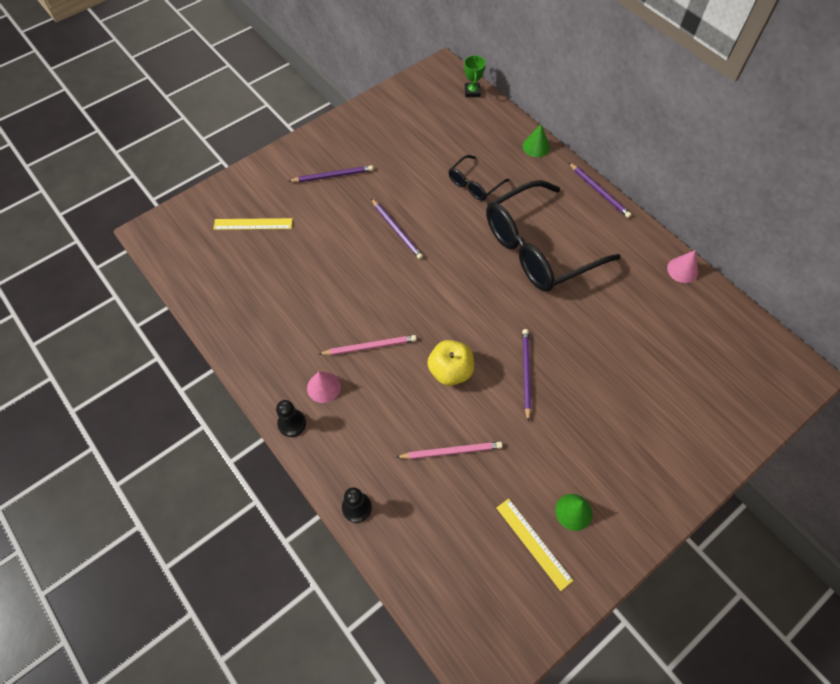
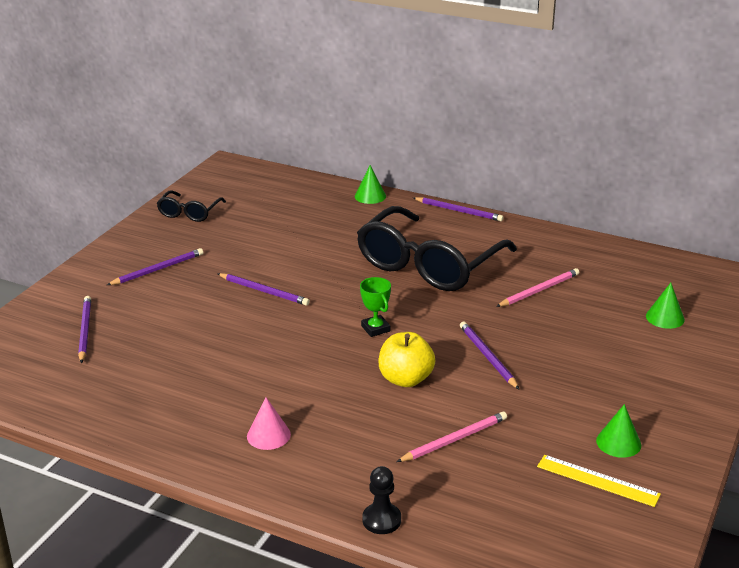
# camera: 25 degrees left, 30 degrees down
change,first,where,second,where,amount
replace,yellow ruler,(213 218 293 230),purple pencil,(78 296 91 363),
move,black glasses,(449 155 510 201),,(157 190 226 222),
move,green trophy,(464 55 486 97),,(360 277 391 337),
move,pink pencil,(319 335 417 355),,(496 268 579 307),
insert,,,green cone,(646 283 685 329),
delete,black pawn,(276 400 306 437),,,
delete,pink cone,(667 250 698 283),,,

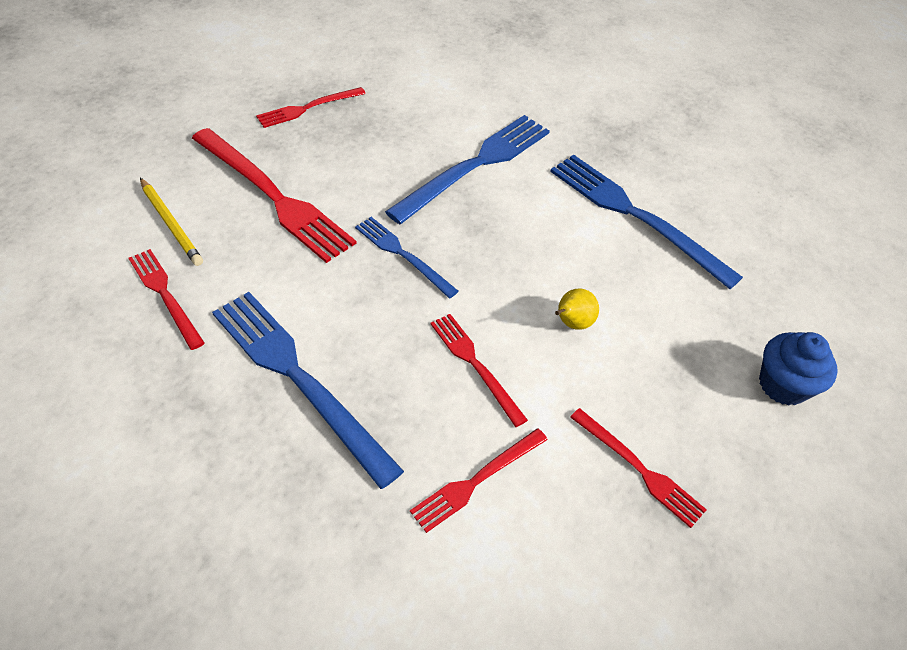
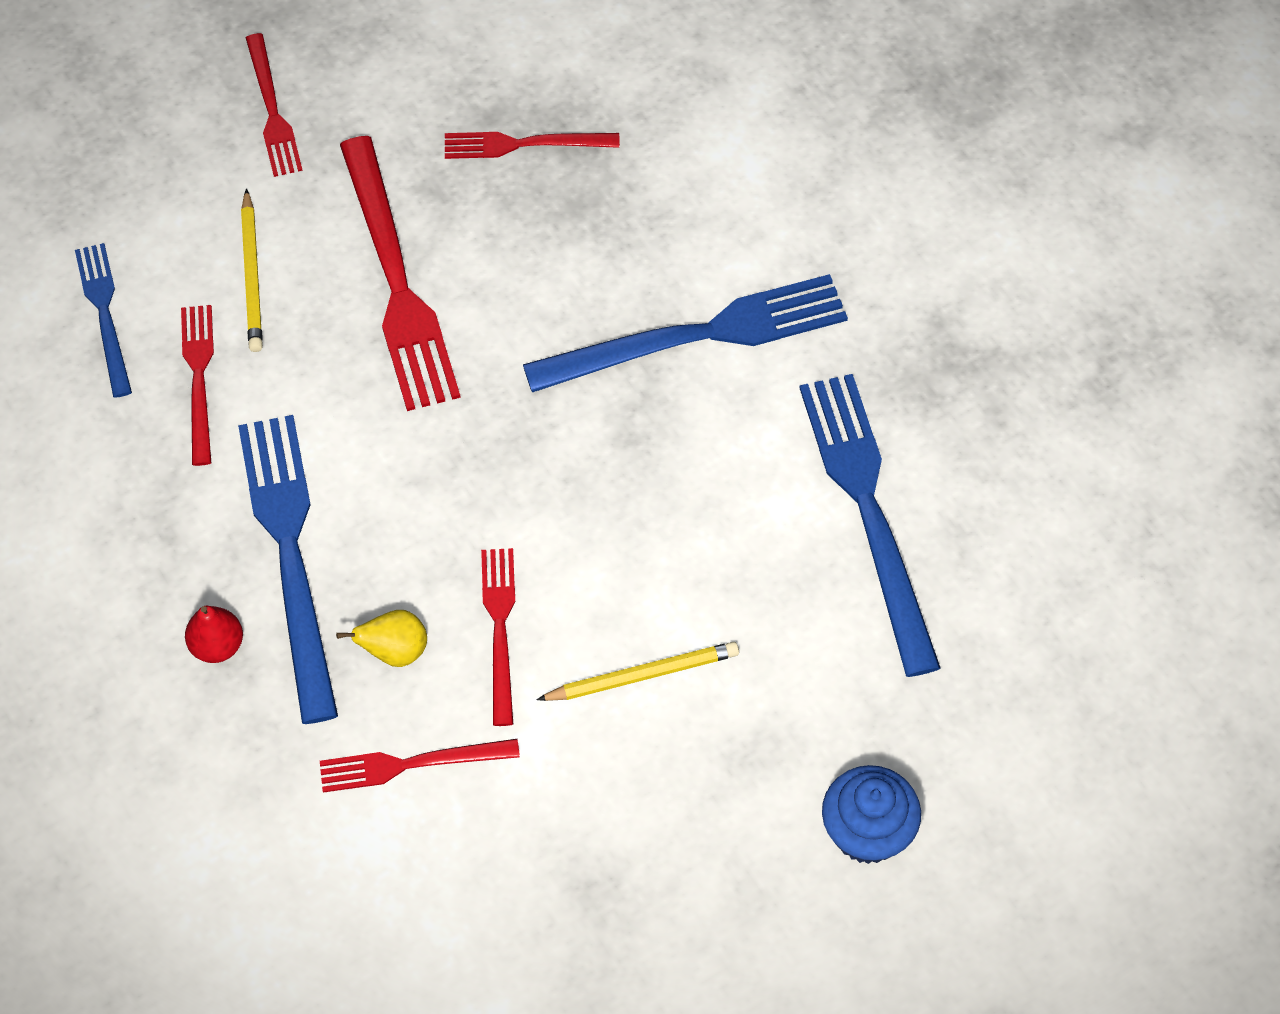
# camera: 35 degrees right, 10 degrees up
change,first,where,second,where,amount
move,blue fork,(355 217 459 298),,(75 243 132 398),
insert,,,red pear,(185 606 243 663),
move,red fork,(570 408 707 528),,(246 33 303 177),
move,yellow pear,(555 289 599 330),,(336 610 427 667),
insert,,,yellow pencil,(536 642 739 701),

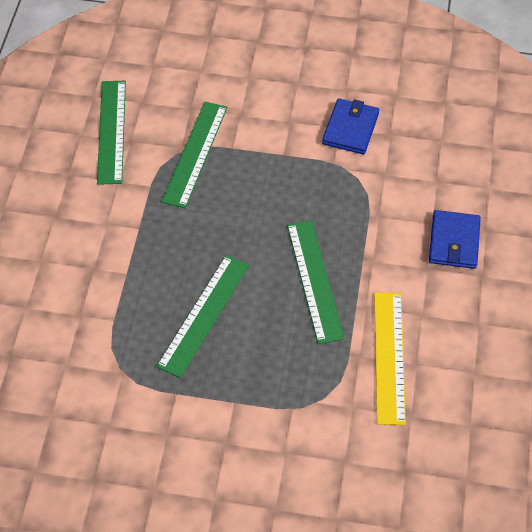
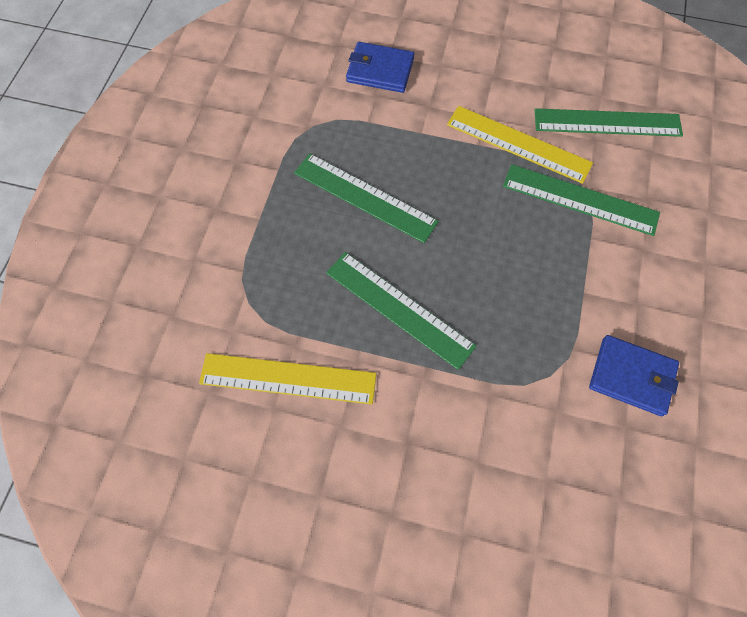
# camera: 95 degrees right, 10 degrees up
change,first,where,second,where,amount
rotate,green ruler,(287 220 344 344),,(326 252 476 370),45 degrees clockwise
move,blue wallet,(429 210 481 269),,(346 42 414 93),
insert,,,yellow ruler,(447 106 593 184),

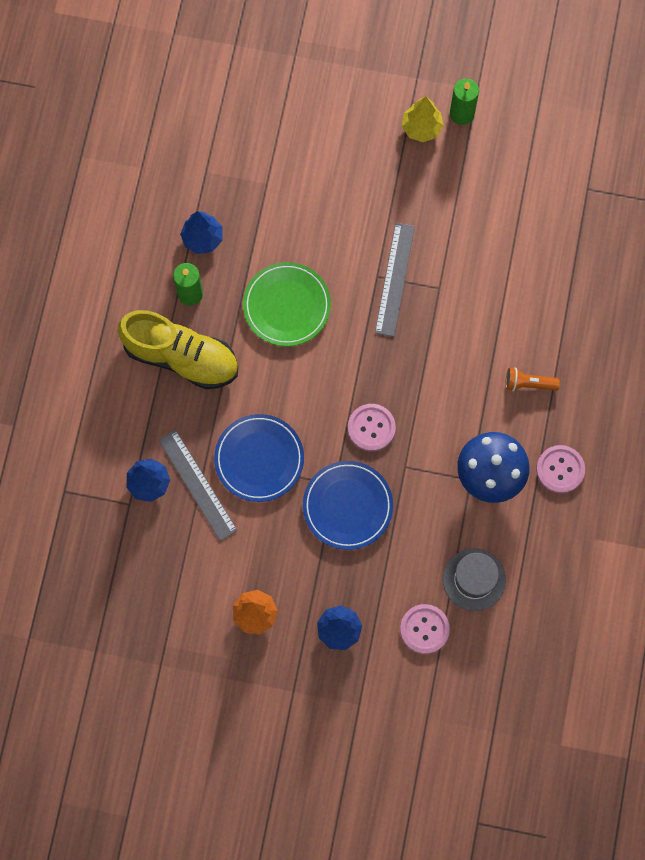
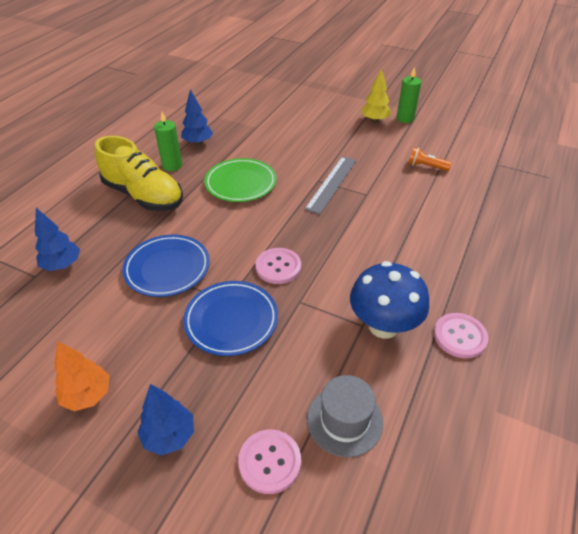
# camera: 15 degrees right, 30 degrees down
change,first,where,second,where,amount
move,orange flashlight,(505 368 560 391),,(408 147 452 171),
delete,grey ruler,(158 430 238 541),,,

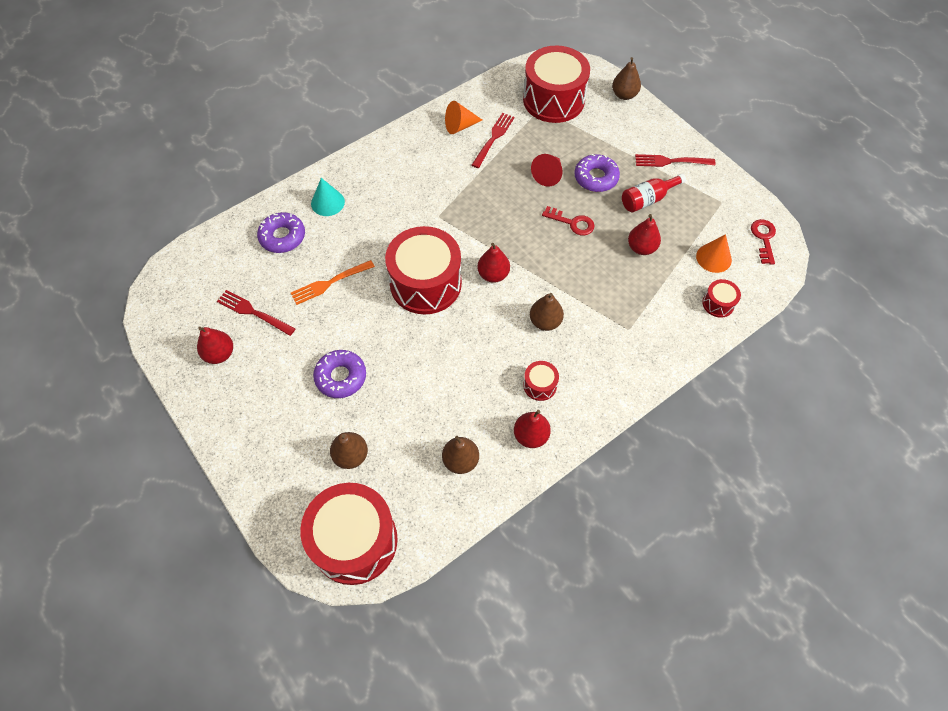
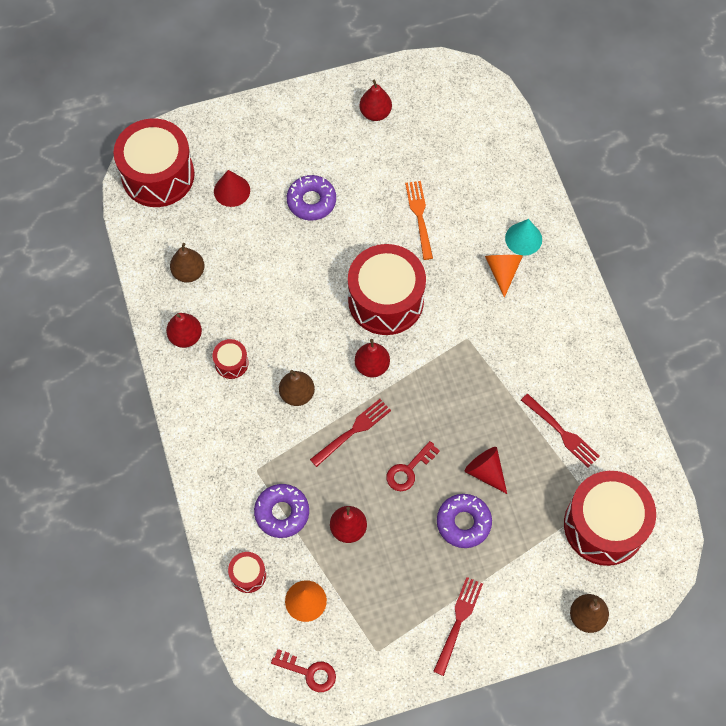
# camera: 110 degrees right, 5 degrees up
change,first,where,second,where,amount
replace,brown pear,(330 432 368 469),red cone,(214 170 250 207),
move,purple donut,(257 212 305 253),,(254 484 309 538),
move,red fork,(217 290 296 336),,(310 399 391 467),
move,orange cone,(445 101 482 134),,(485 255 523 298),
delete,red bottle,(622 174 686 212),,,

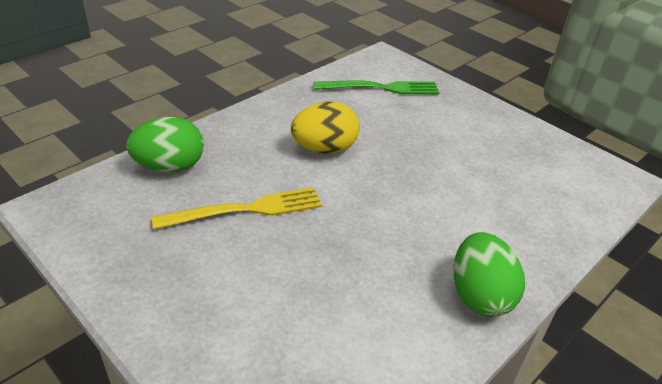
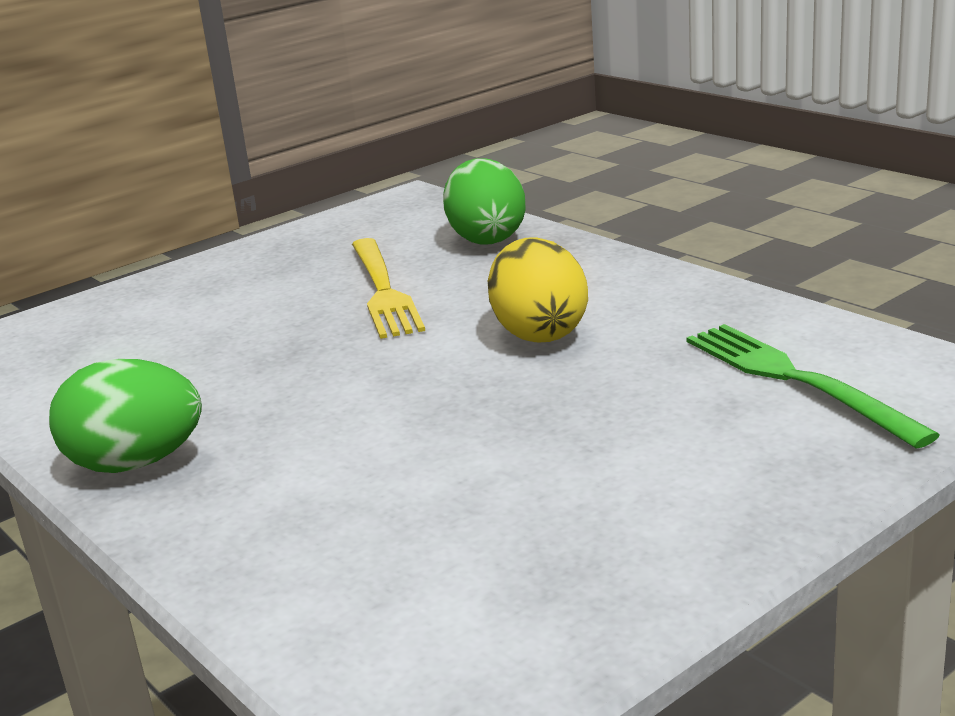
# camera: 100 degrees right, 15 degrees down
change,first,where,second,where,amount
rotate,green fork,(313 80 439 94),,(686 324 940 448),150 degrees clockwise

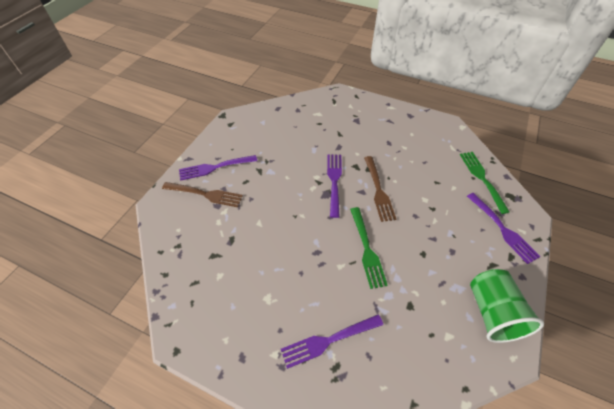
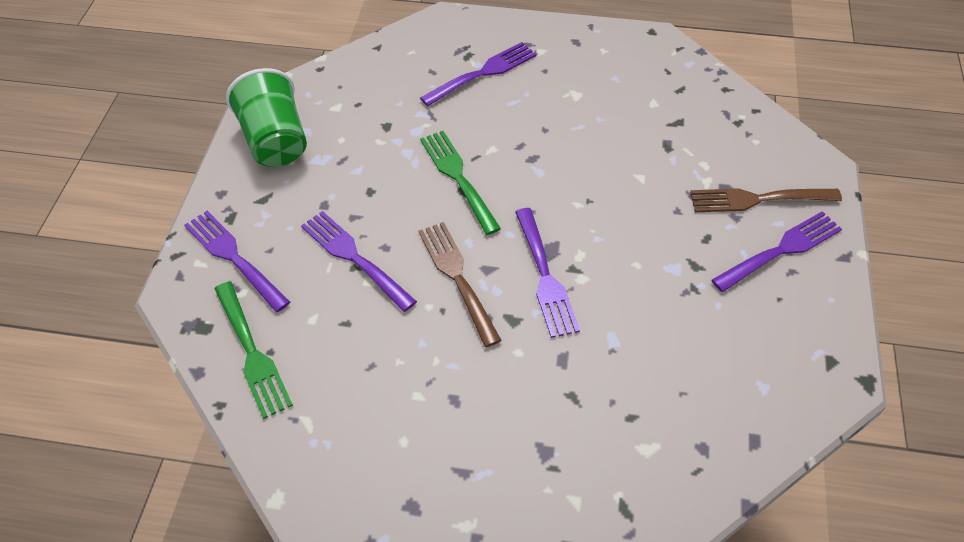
# camera: 165 degrees right, 0 degrees up
change,first,where,second,where,amount
insert,,,purple fork,(301 211 417 312),

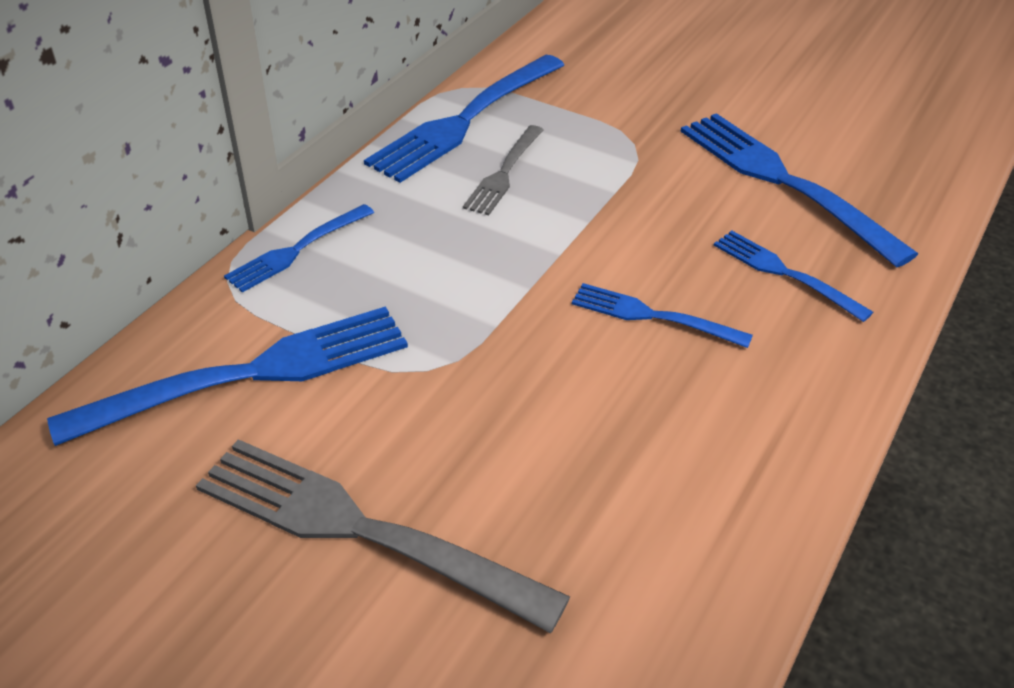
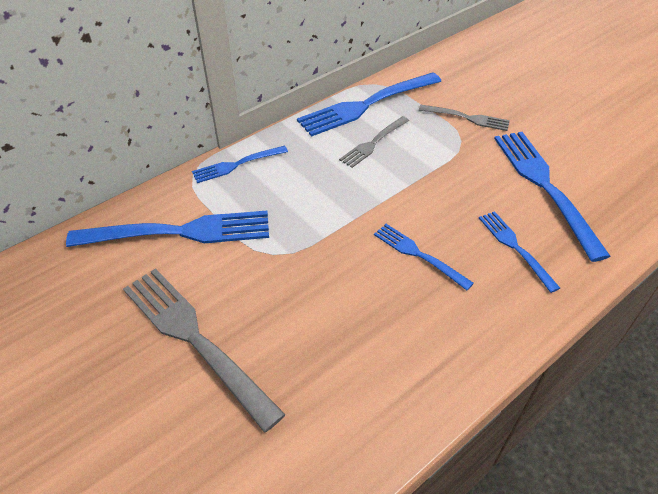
# camera: 20 degrees right, 5 degrees up
change,first,where,second,where,amount
insert,,,grey fork,(419 105 510 131),

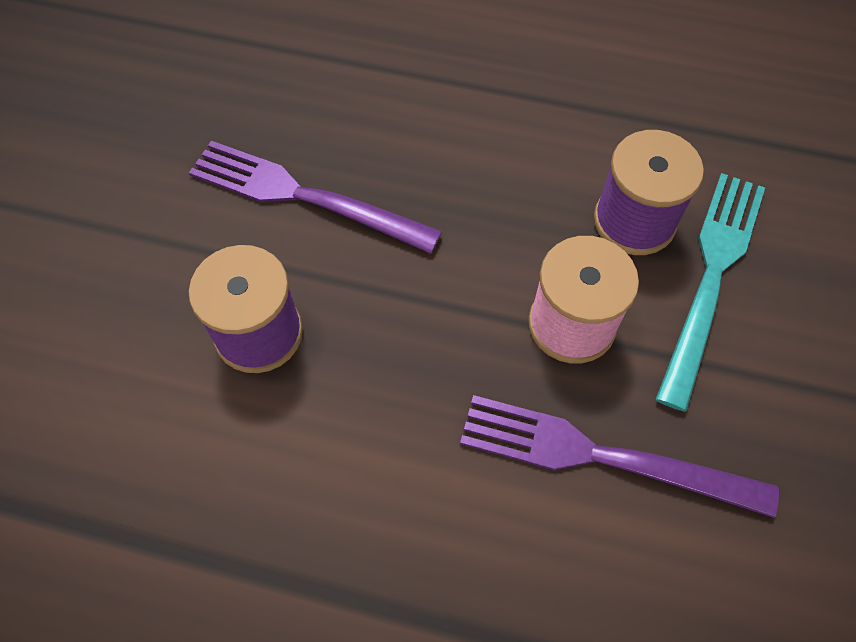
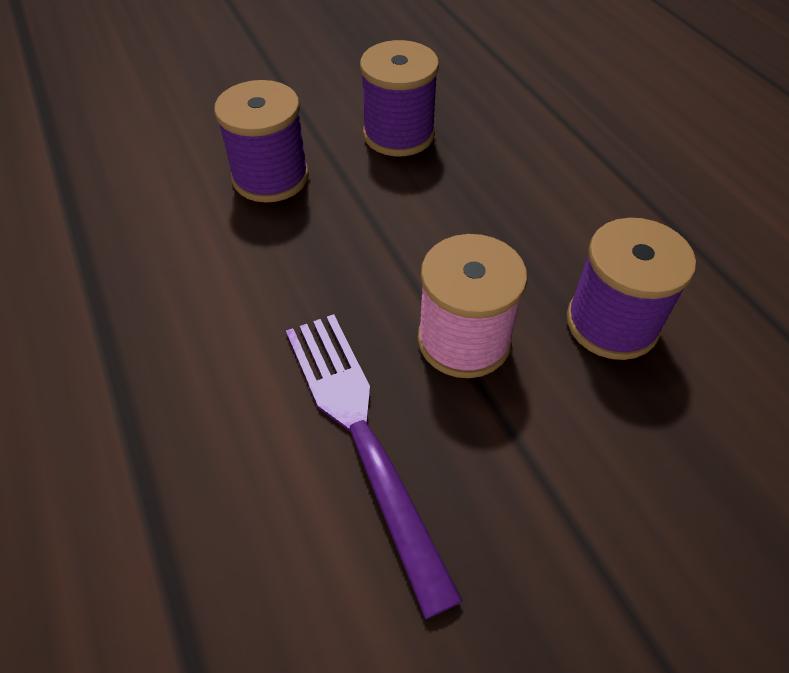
# camera: 50 degrees right, 10 degrees down
change,first,where,second,where,amount
replace,purple fork,(189 141 442 254),purple spool,(360 40 439 156),
delete,turquoise fork,(656 173 765 412),,,

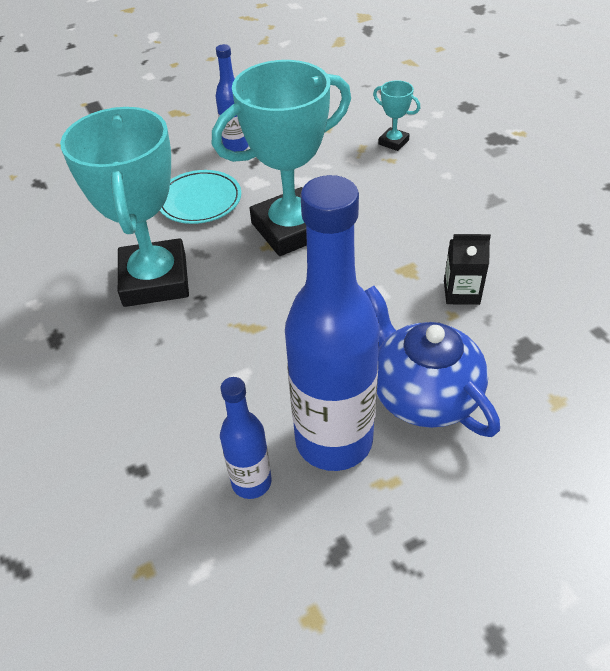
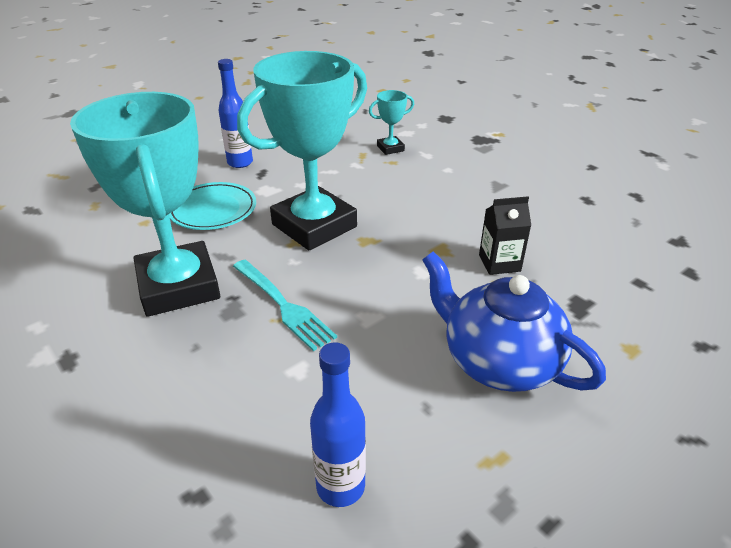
# camera: 15 degrees left, 10 degrees down
change,first,where,second,where,amount
insert,,,turquoise fork,(233 260 337 351),
rotate,turquoise trophy,(373 80 420 151),,(369 90 414 155),45 degrees counterclockwise
delete,blue bottle,(285 175 380 471),,,

